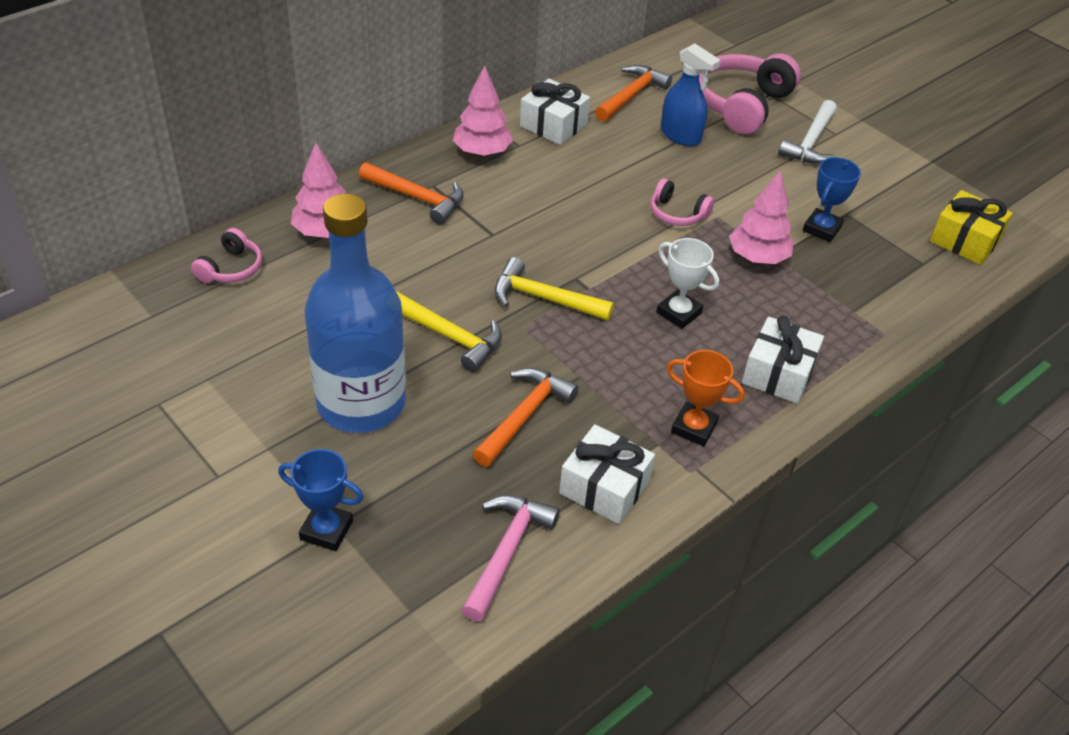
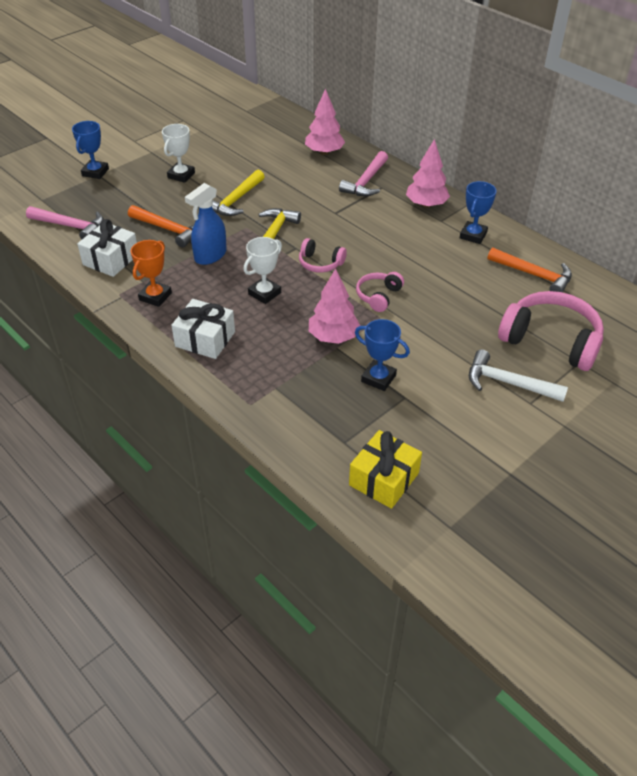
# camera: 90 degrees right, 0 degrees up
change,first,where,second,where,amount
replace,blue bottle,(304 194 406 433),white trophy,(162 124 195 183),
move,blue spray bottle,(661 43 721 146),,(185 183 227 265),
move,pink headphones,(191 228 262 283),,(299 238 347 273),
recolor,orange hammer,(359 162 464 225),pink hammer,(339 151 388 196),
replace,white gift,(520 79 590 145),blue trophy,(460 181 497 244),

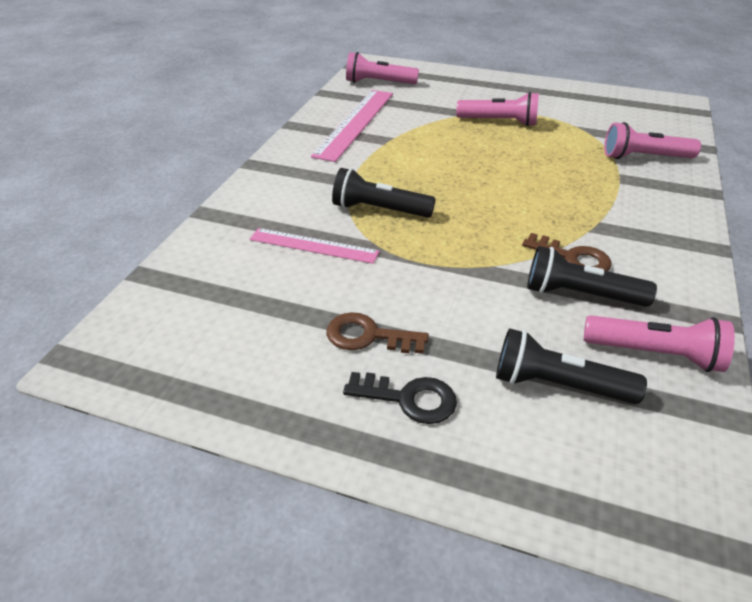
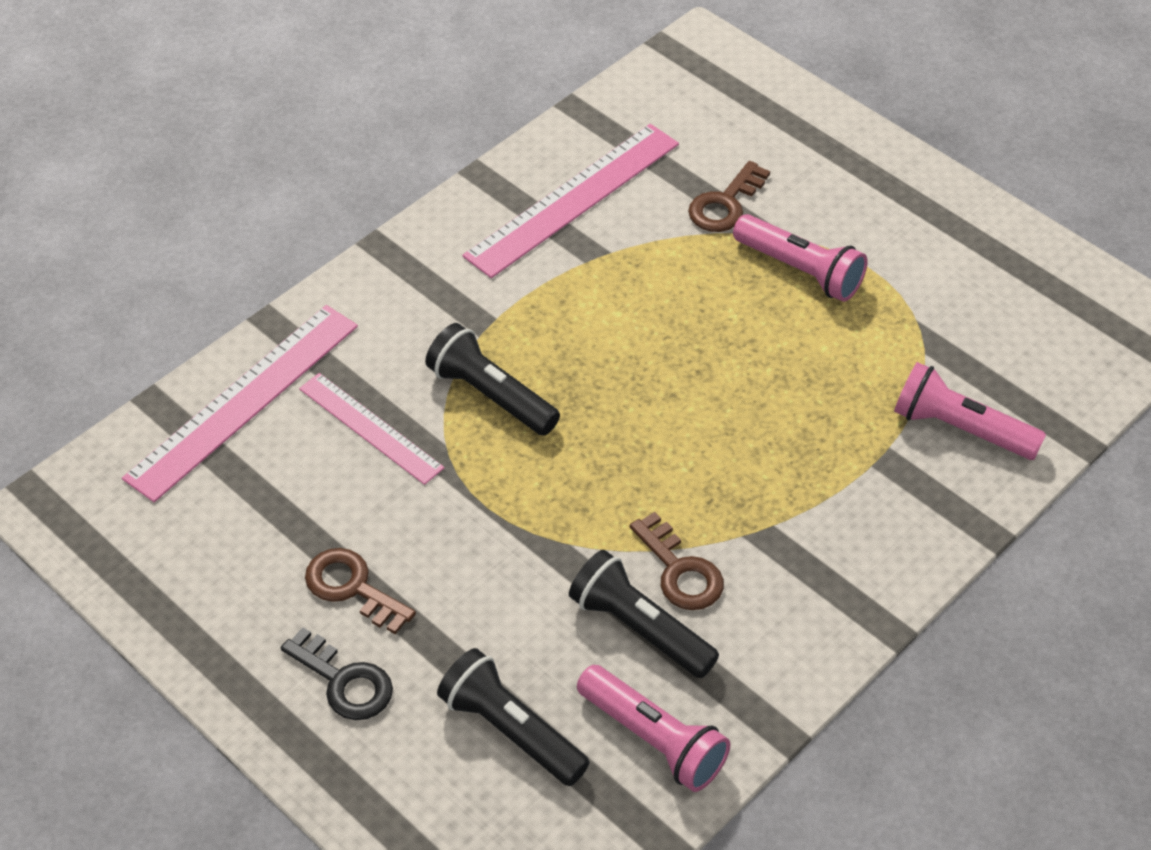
# camera: 25 degrees right, 10 degrees up
change,first,where,second,where,amount
insert,,,pink ruler,(122 305 358 502),
insert,,,brown key,(688 161 770 232),
delete,pink flashlight,(346 52 419 84),,,

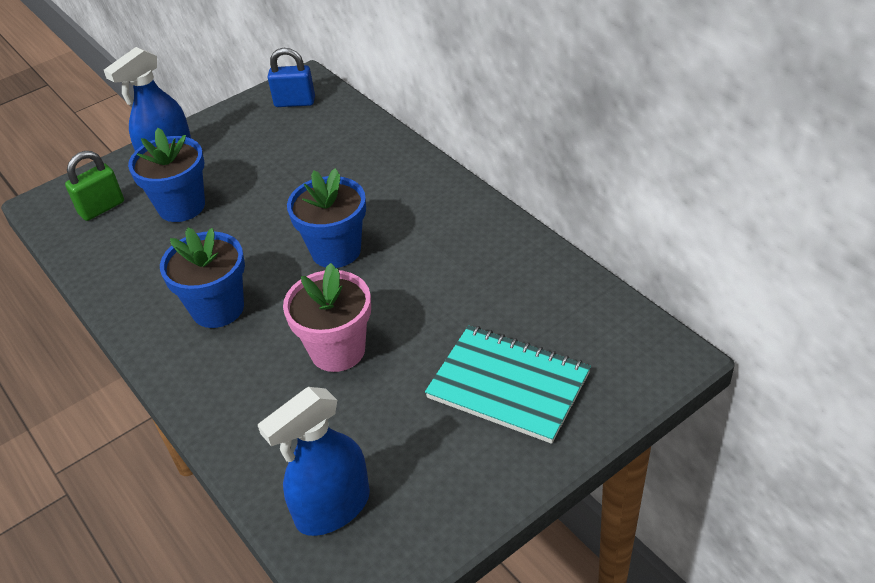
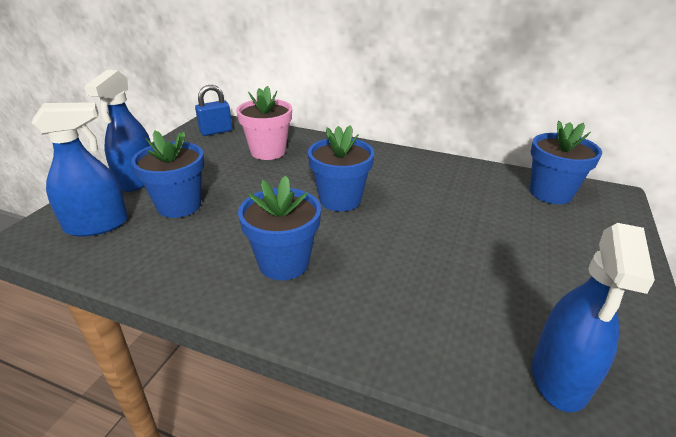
# camera: 35 degrees left, 10 degrees down
change,first,where,second,where,amount
replace,green padlock,(65 151 124 221),blue spray bottle,(32 102 128 237),
move,pink flower pot,(283 263 371 372),,(236 86 292 160),
insert,,,blue flower pot,(530 121 602 204),
delete,turquoise notebook,(425 325 591 444),,,

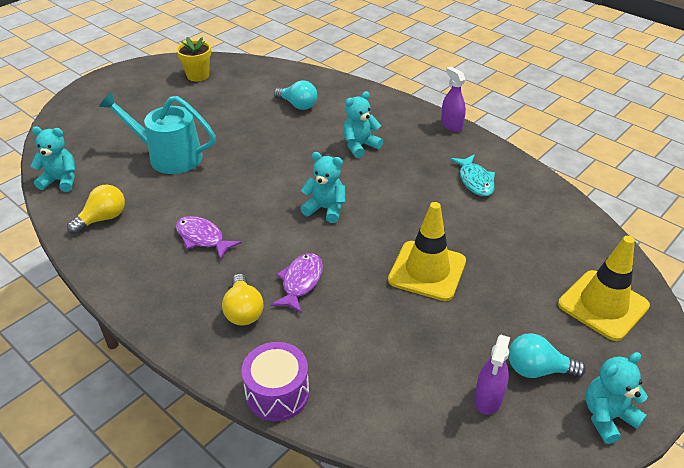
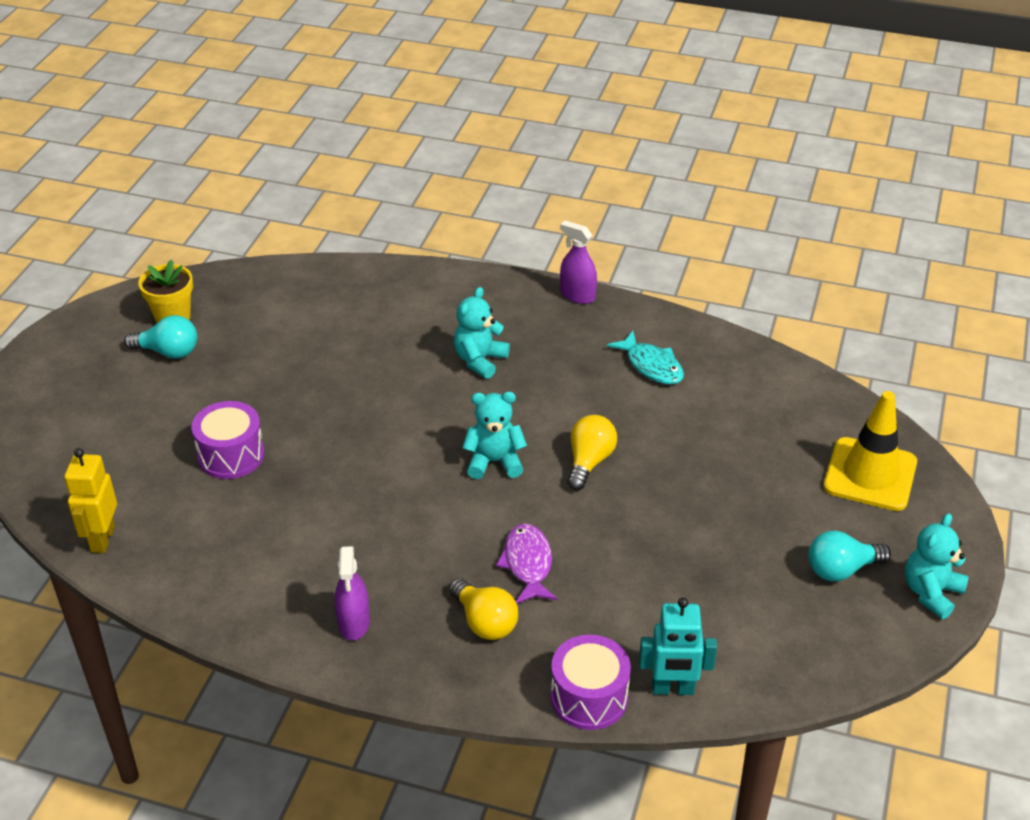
# camera: 25 degrees left, 0 degrees up
change,first,where,second,where,amount
replace,turquoise teddy bear,(30 126 75 192),yellow robot,(64 448 117 553),
move,turquoise light bulb,(274 80 317 110),,(124 315 197 359),
replace,turquoise watering can,(99 92 216 174),purple drum,(191 401 265 479),
move,purple spray bottle,(474 335 510 415),,(335 546 370 640),
move,yellow light bulb,(67 185 125 234),,(567 415 617 490),
insert,,,turquoise robot,(639 597 717 695),
delete,purple fish,(176 216 242 260),,,
delete,yellow traffic cone,(388 202 466 301),,,

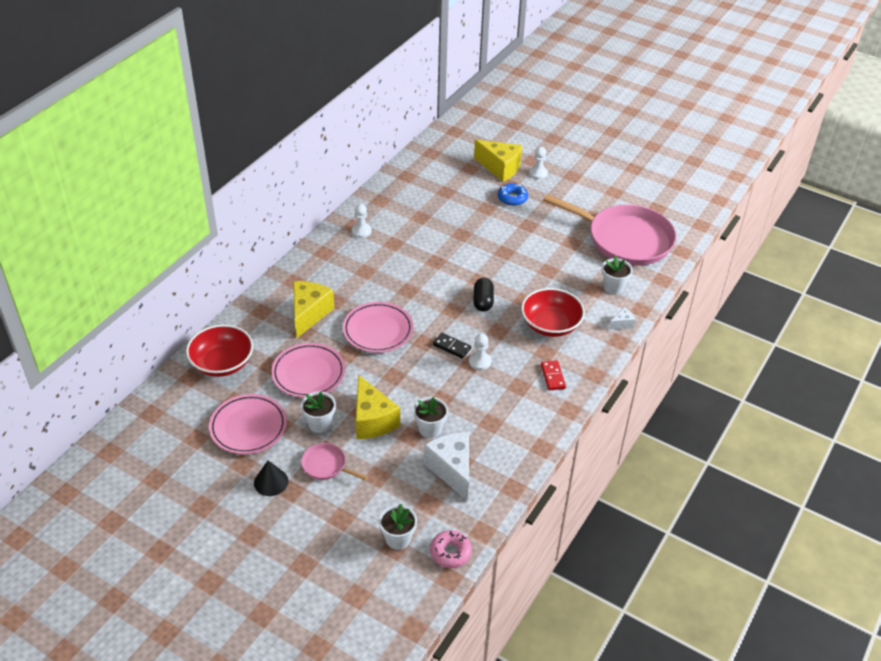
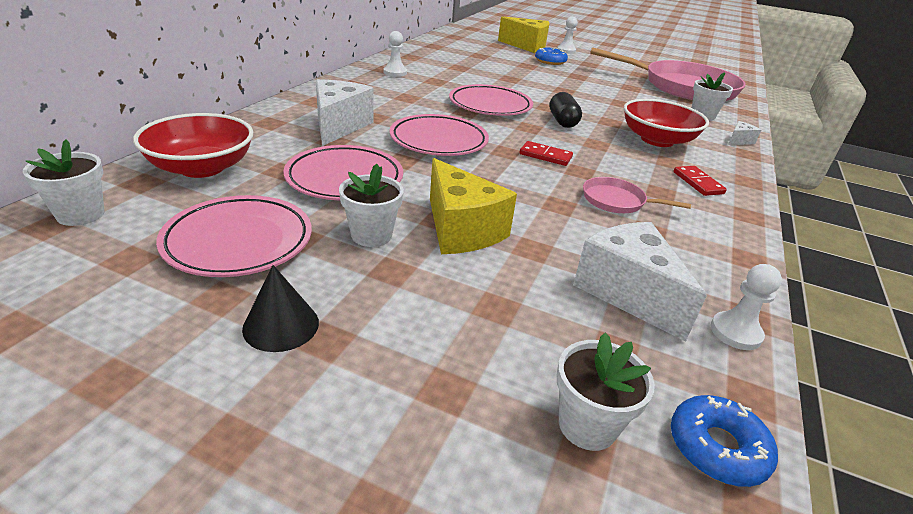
# camera: 10 degrees left, 10 degrees down
change,first,where,second,where,amount
move,white flower pot,(413 397 448 438),,(23 139 105 226),
recolor,yellow cheese,(293 281 334 339),white cheese,(316 79 374 146),
insert,,,pink plate,(449 84 533 116),
recolor,black domino,(433 333 471 359),red domino,(519 141 573 166),
move,pink pan,(301 443 368 480),,(583 177 691 213),
recolor,pink donut,(430 530 472 568),blue donut,(671 395 778 487),
move,white pawn,(469 334 491 370),,(711 264 782 350),

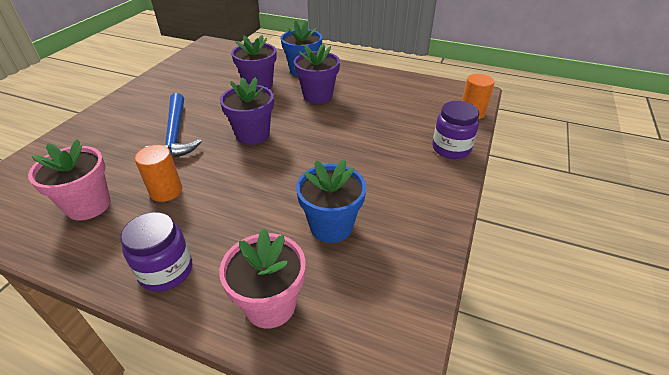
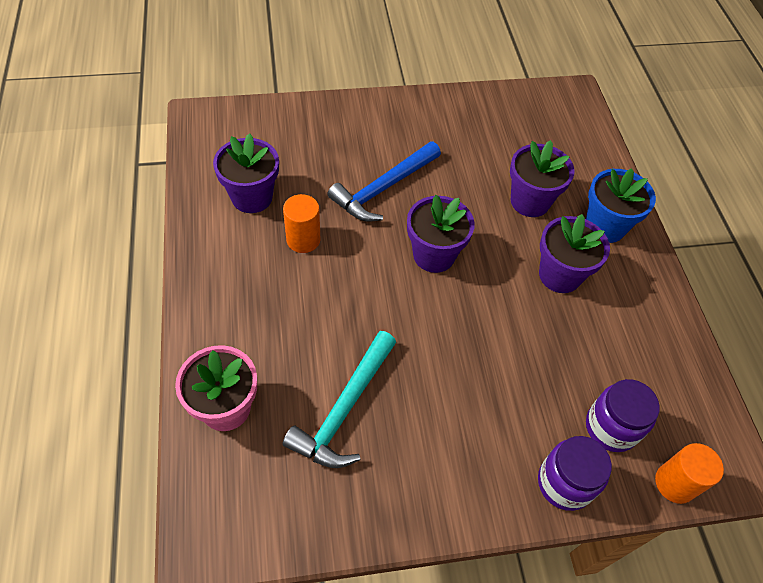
# camera: 55 degrees right, 15 degrees up
change,first,where,second,where,amount
recolor,pink flower pot,(28 139 111 221),purple flower pot,(213 133 279 213),
replace,blue flower pot,(296 159 366 243),turquoise hammer,(282 331 396 468),
move,purple jar,(120 212 192 292),,(586 379 660 452),

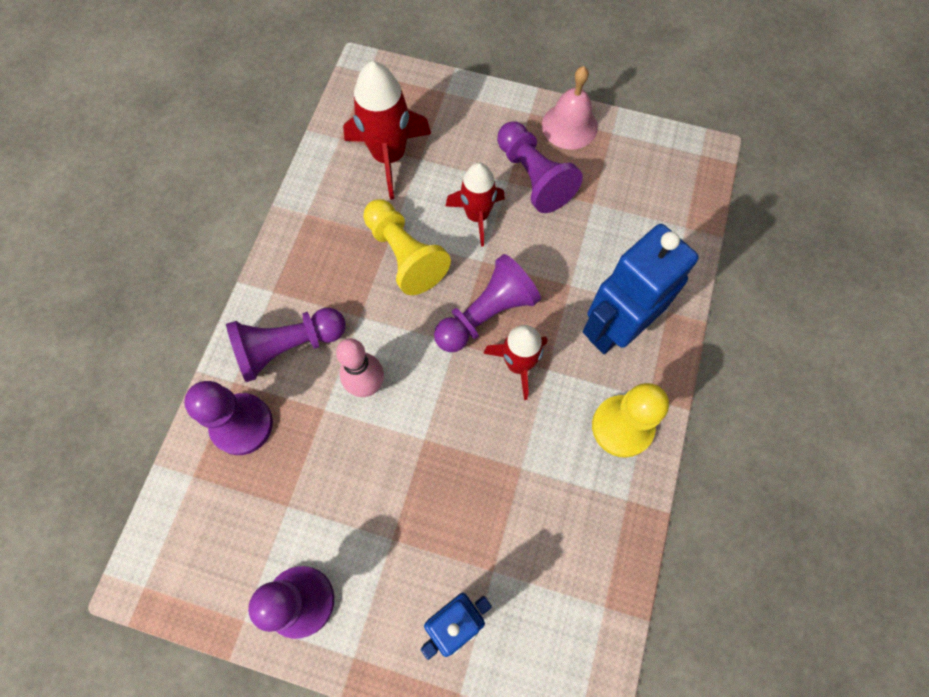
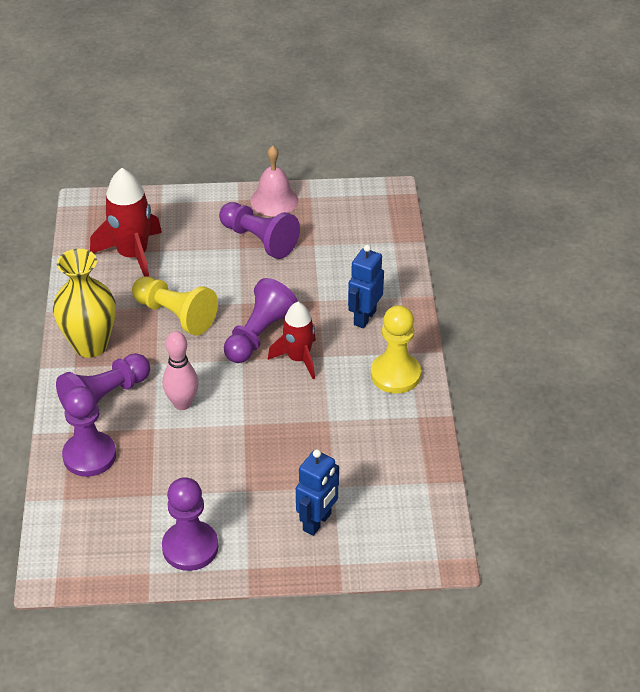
# camera: 20 degrees left, 25 degrees down
change,first,where,second,where,amount
insert,,,yellow vase,(53 249 116 358),
resize,blue robot,(583 224 699 354),,(348 244 384 328),x0.62
delete,red rocket,(446 163 505 247),,,

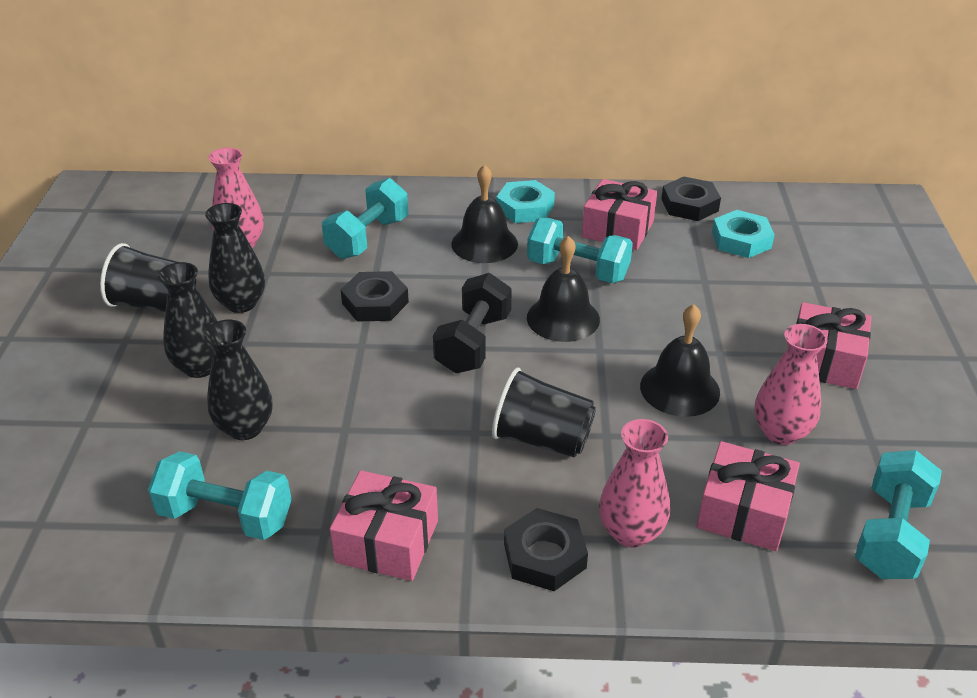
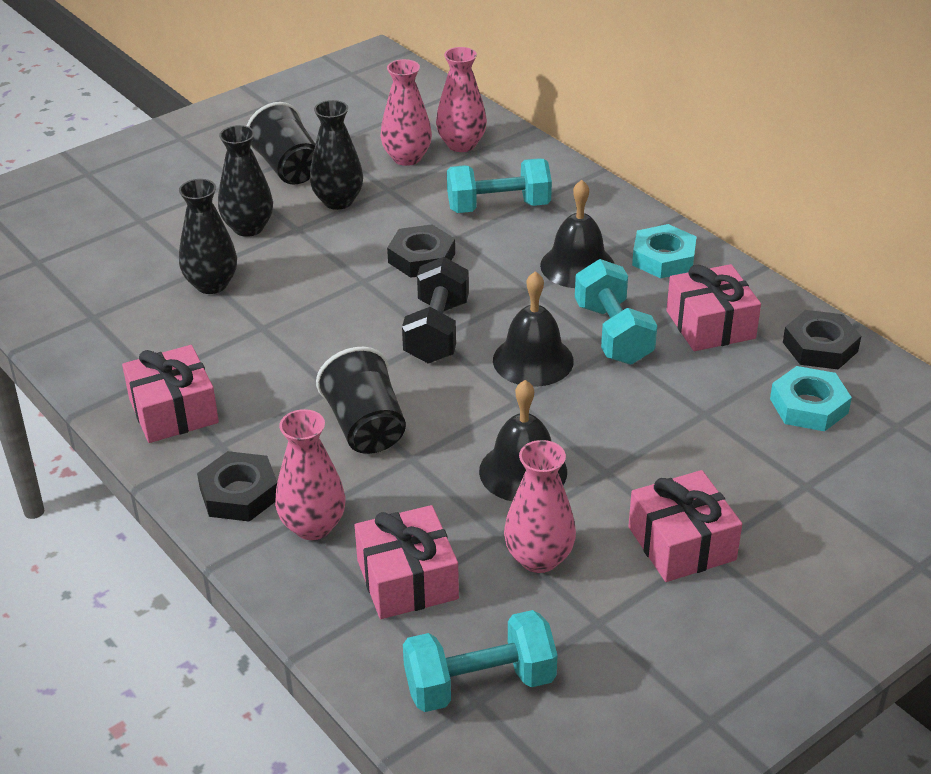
# camera: 50 degrees right, 0 degrees up
change,first,where,second,where,amount
rotate,black dumbbell,(433 273 512 373),,(402 257 469 364),60 degrees counterclockwise
insert,,,pink vase,(436 47 487 152),
delete,turquoise dumbbell,(148 451 292 540),,,

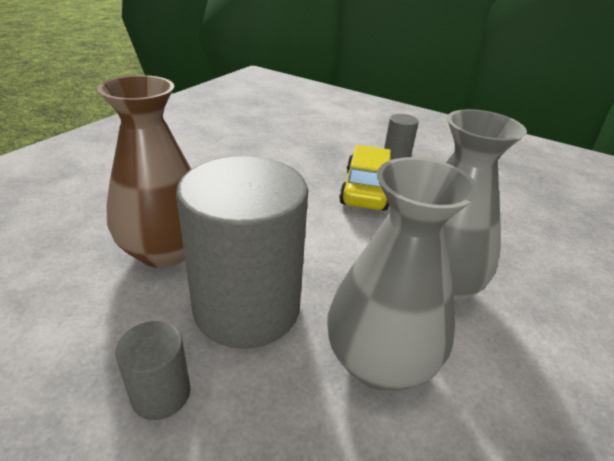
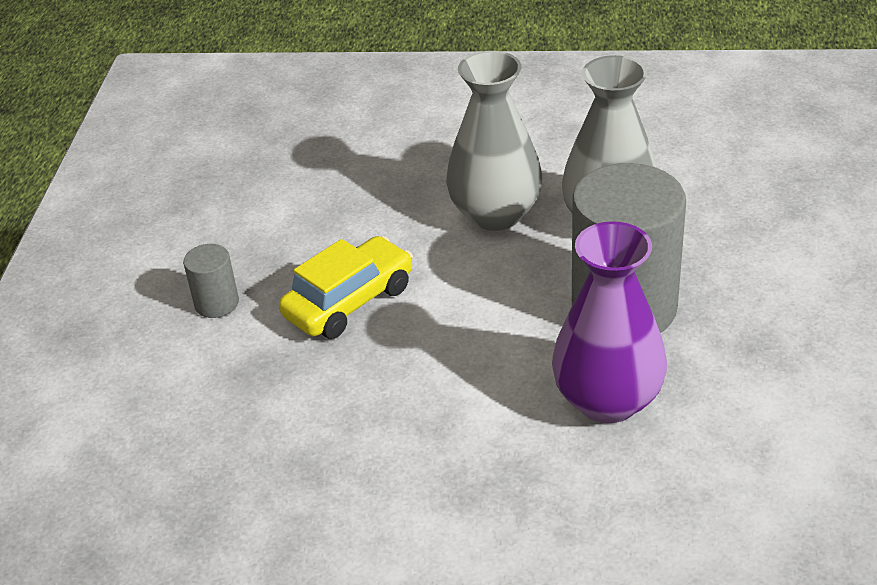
# camera: 110 degrees left, 5 degrees up
change,first,where,second,where,amount
rotate,yellow car,(339 145 391 211),,(279 236 413 339),150 degrees clockwise
recolor,brown vase,(97 75 191 268),purple vase,(552 221 667 423),
delete,grey cylinder,(115 321 190 420),,,

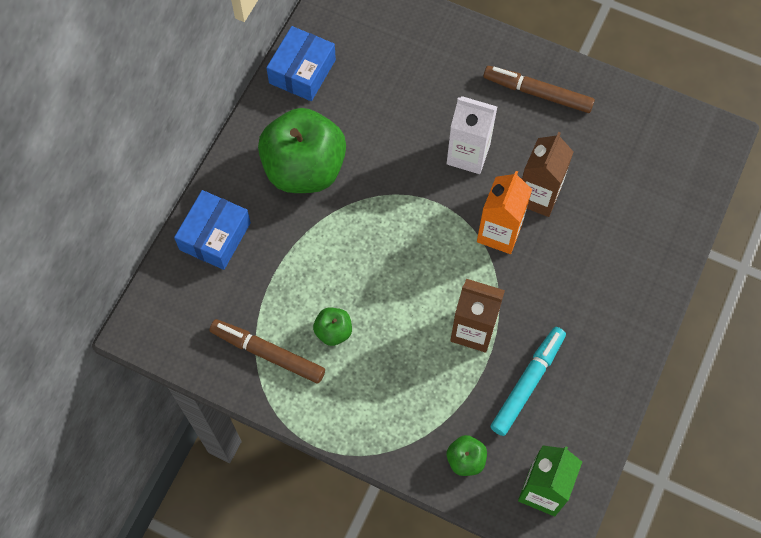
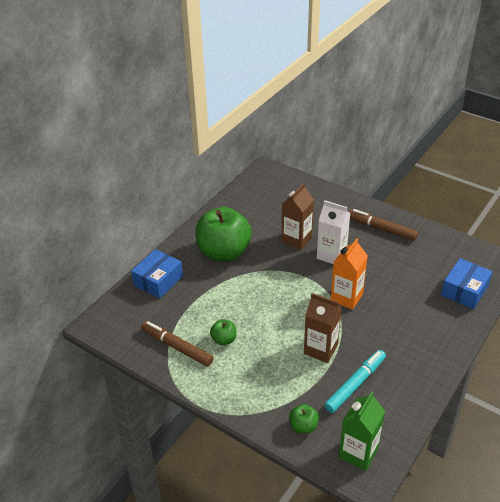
# camera: 10 degrees right, 25 degrees down
change,first,where,second,where,amount
move,brown carton,(522 132 574 217),,(282 183 314 250),
move,blue box,(266 26 336 101),,(441 258 493 309),

